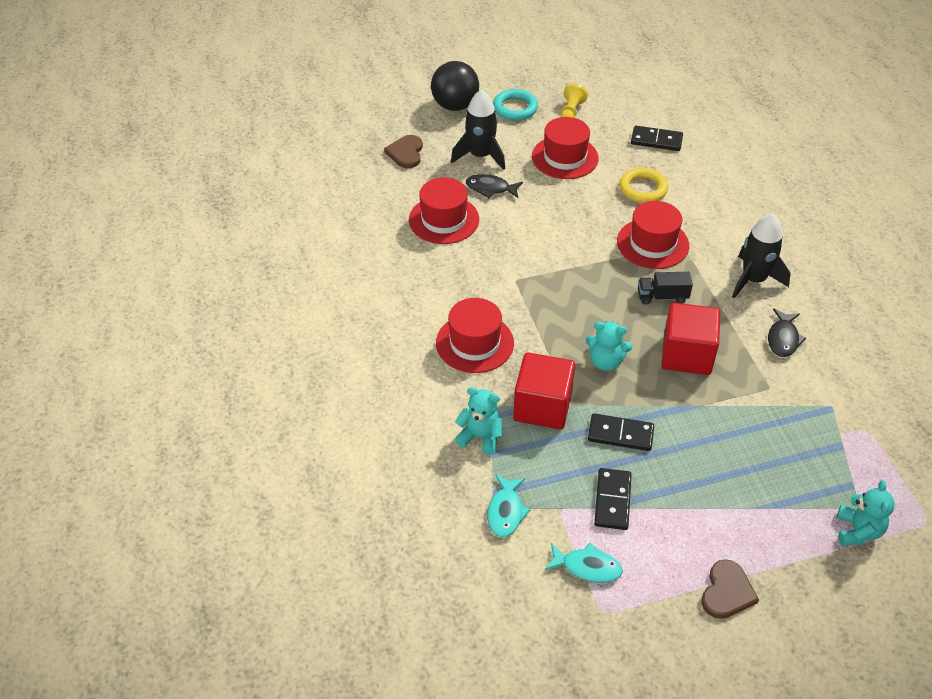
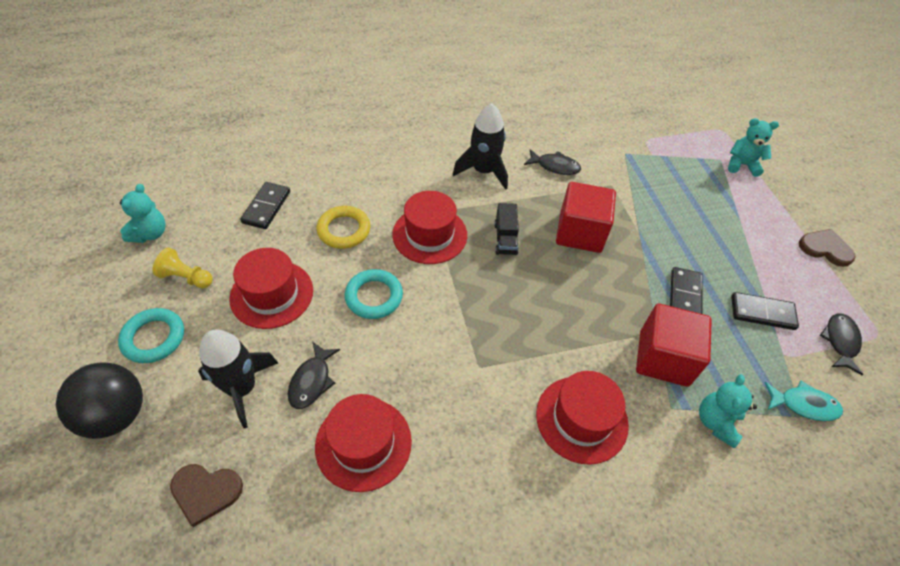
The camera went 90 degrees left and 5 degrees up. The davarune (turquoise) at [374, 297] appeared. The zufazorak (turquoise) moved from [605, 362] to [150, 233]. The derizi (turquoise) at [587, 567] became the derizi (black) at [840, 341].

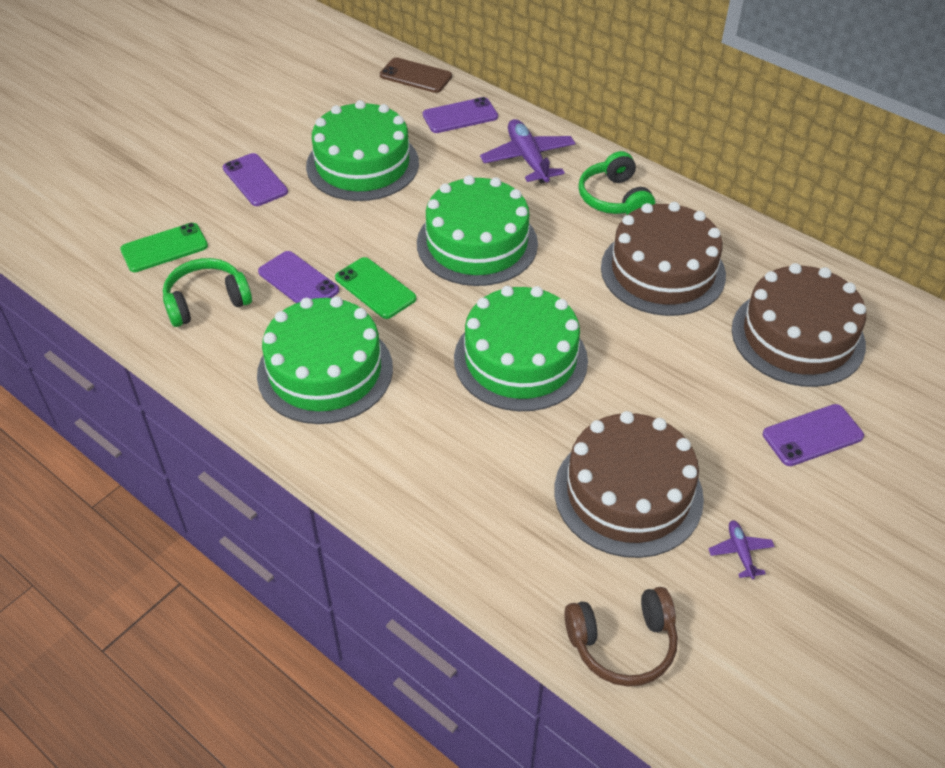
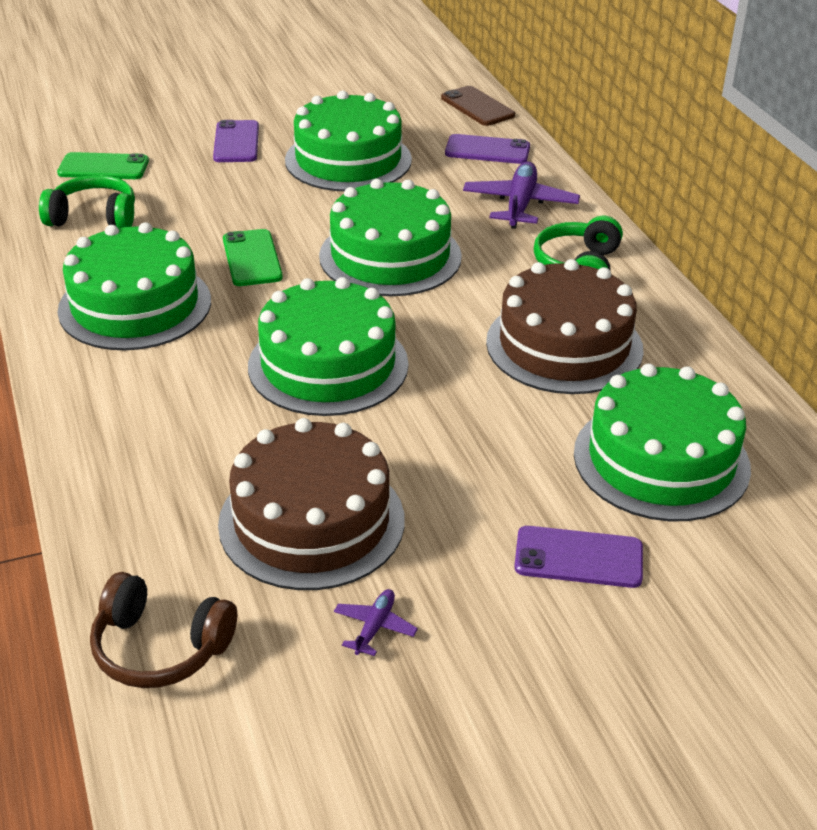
The camera went 30 degrees right and 10 degrees down. The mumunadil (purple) at [298, 281] disappeared. The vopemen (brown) at [797, 337] became the vopemen (green) at [661, 460].

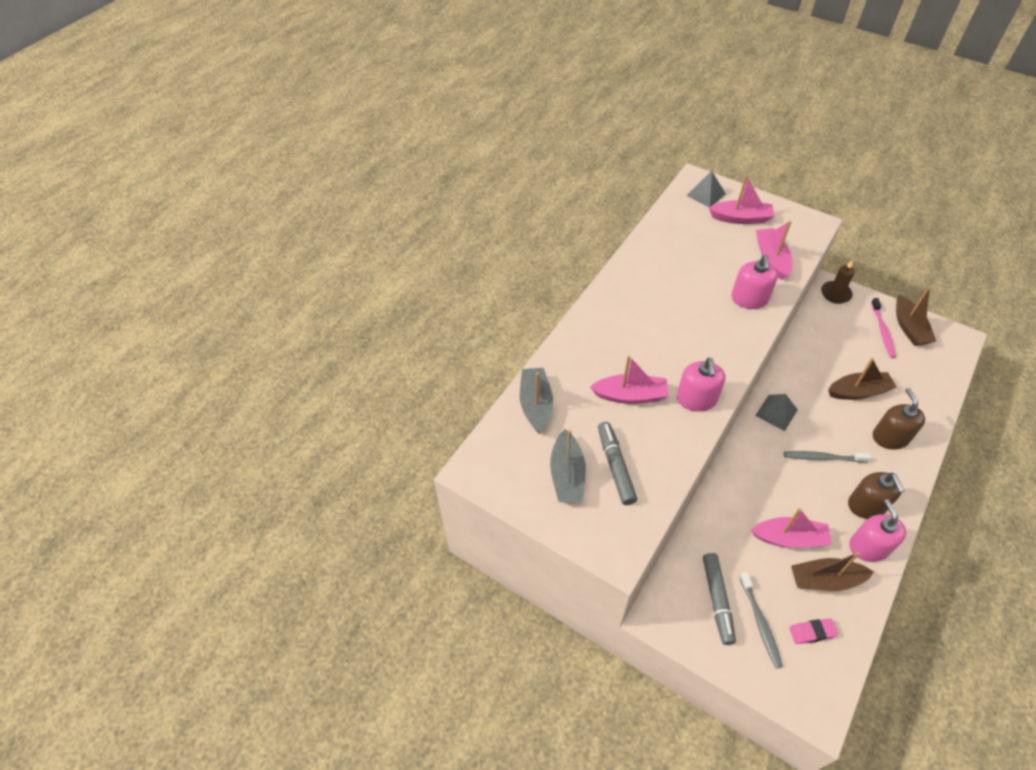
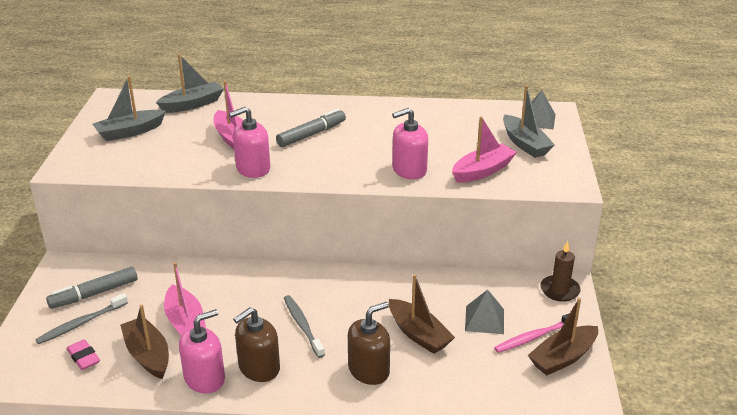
The camera went 60 degrees right and 20 degrees down. The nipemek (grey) moved from [615, 466] to [311, 134]. The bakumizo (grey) moved from [776, 412] to [484, 319]. The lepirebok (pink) at [741, 218] became the lepirebok (grey) at [525, 144].

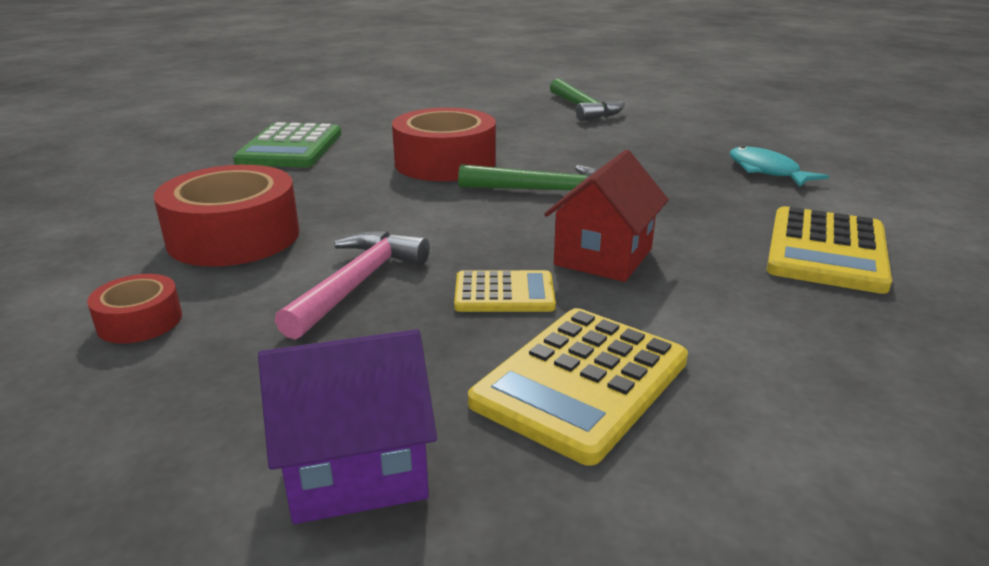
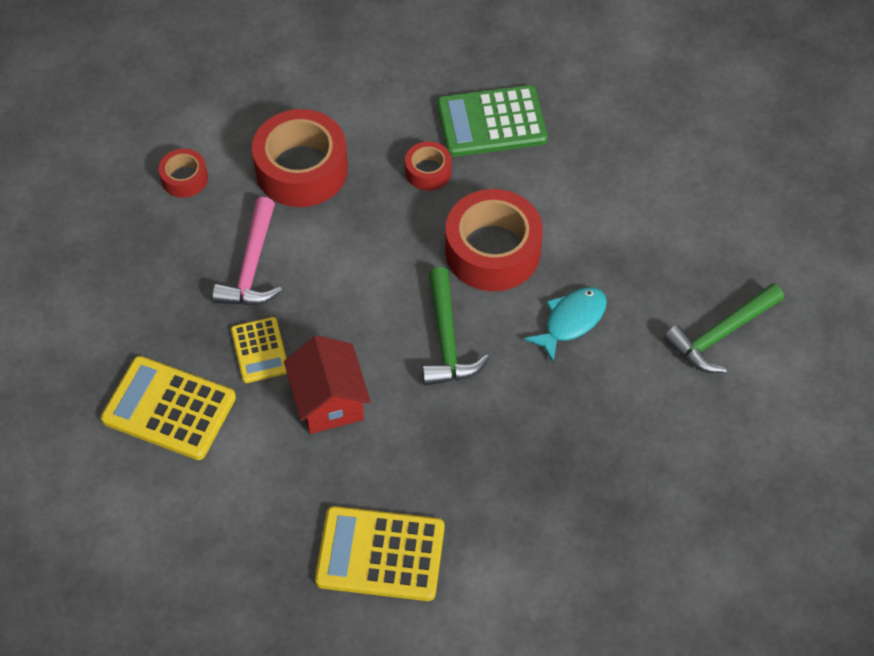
The camera went 75 degrees right and 30 degrees up. The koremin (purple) at [356, 469] disappeared. The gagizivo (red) at [428, 171] appeared. The derizi (turquoise) moved from [766, 171] to [571, 321]. The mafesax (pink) at [357, 284] turned 90 degrees clockwise. The koremin (red) at [603, 257] turned 60 degrees clockwise.

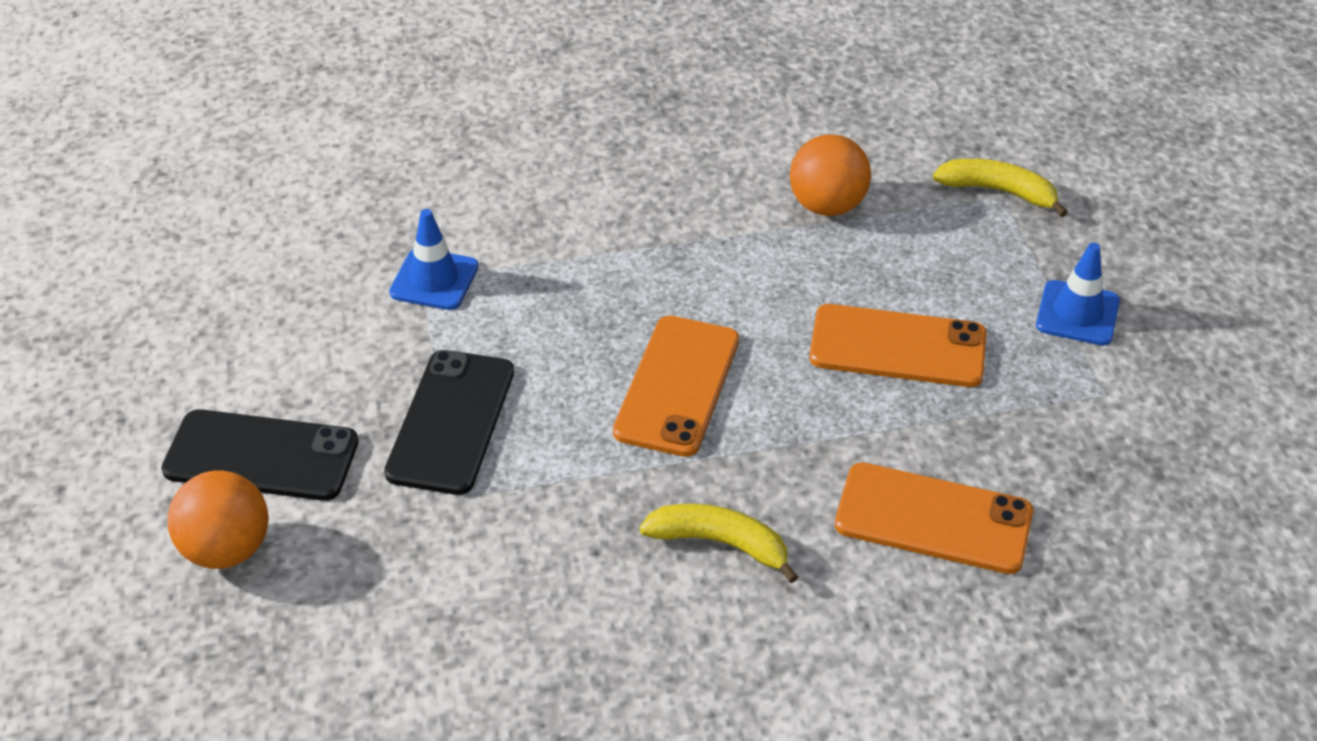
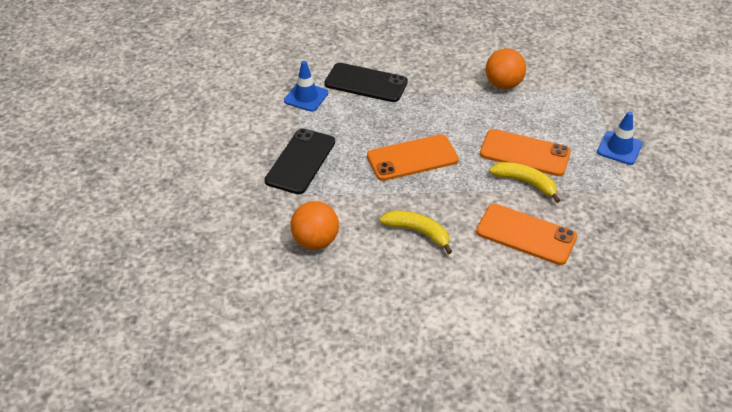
The camera went 10 degrees right and 0 degrees up. The mumunadil (black) moved from [261, 456] to [366, 83]. The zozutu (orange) moved from [227, 549] to [315, 241]. The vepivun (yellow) moved from [998, 191] to [525, 183]. The mumunadil (orange) at [677, 386] turned 45 degrees clockwise.

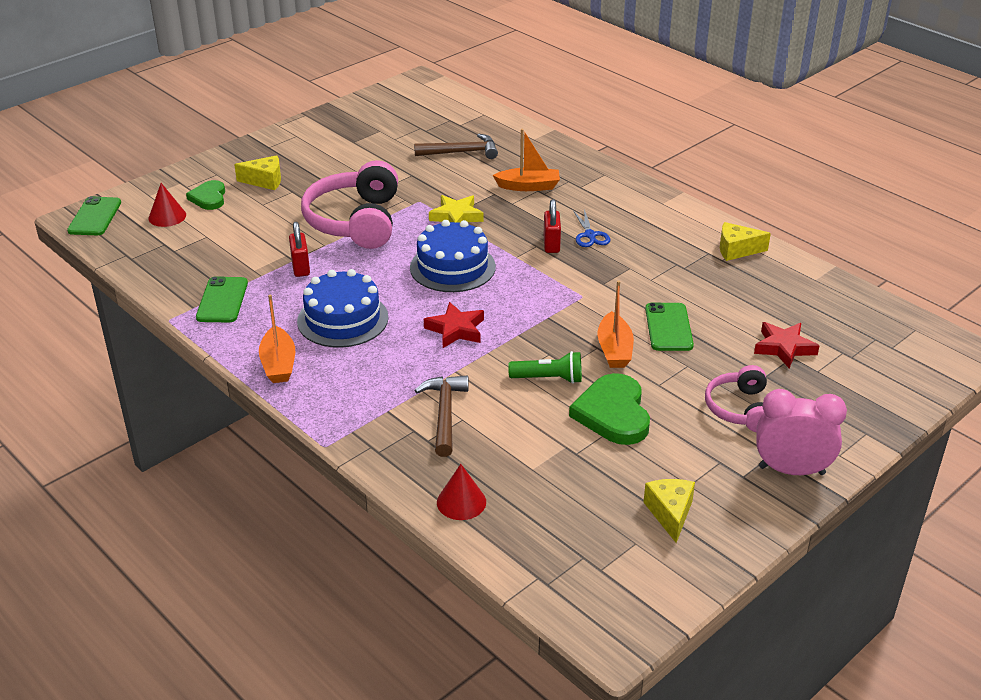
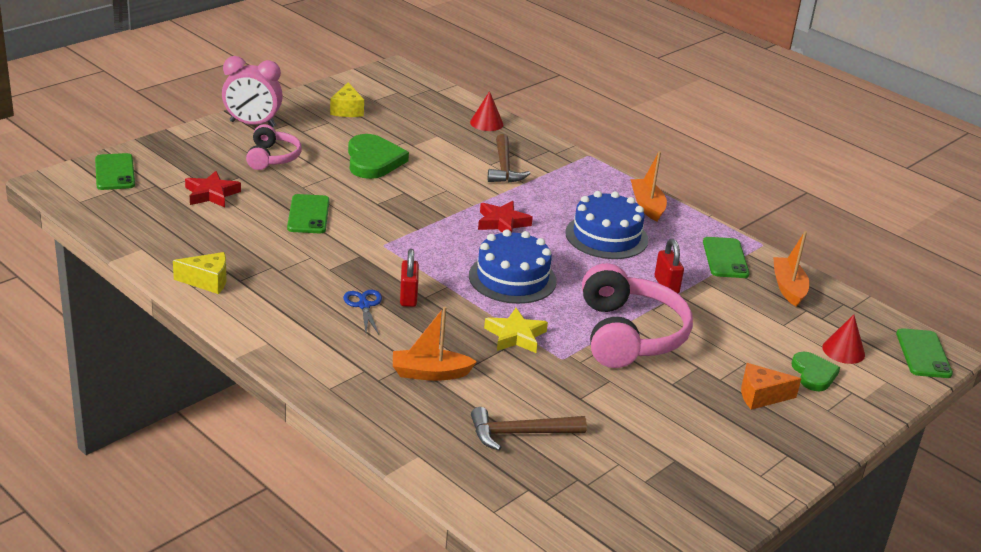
The camera went 175 degrees right and 5 degrees down. The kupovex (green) at [549, 379] disappeared. The mumunadil (green) at [114, 172] appeared. The lepirebok (orange) moved from [614, 350] to [788, 288]. The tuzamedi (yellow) at [265, 181] became the tuzamedi (orange) at [761, 396].

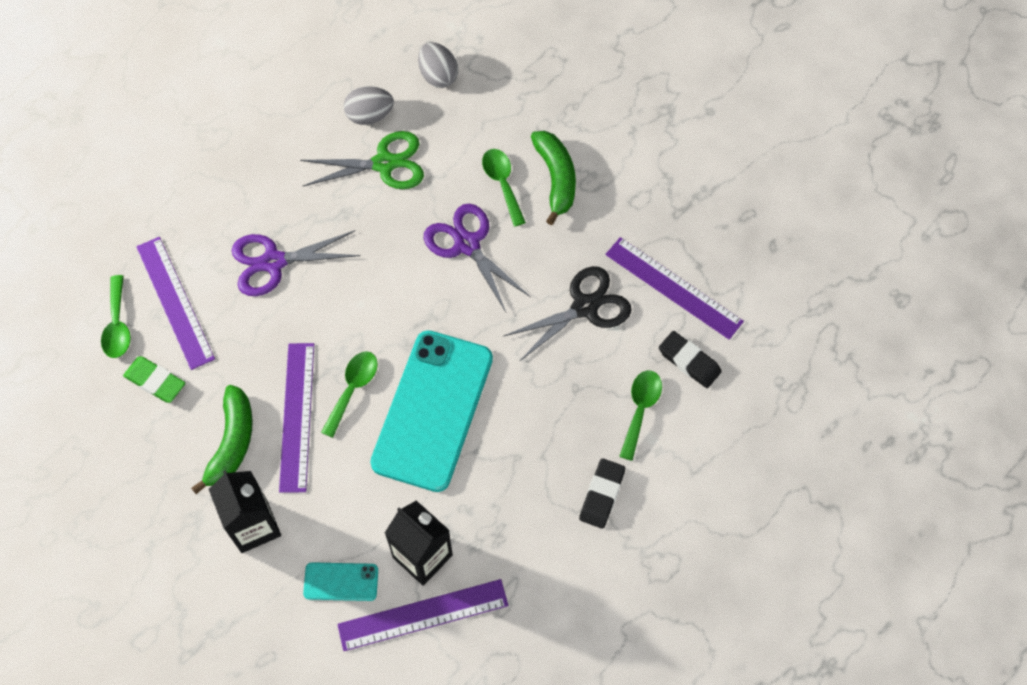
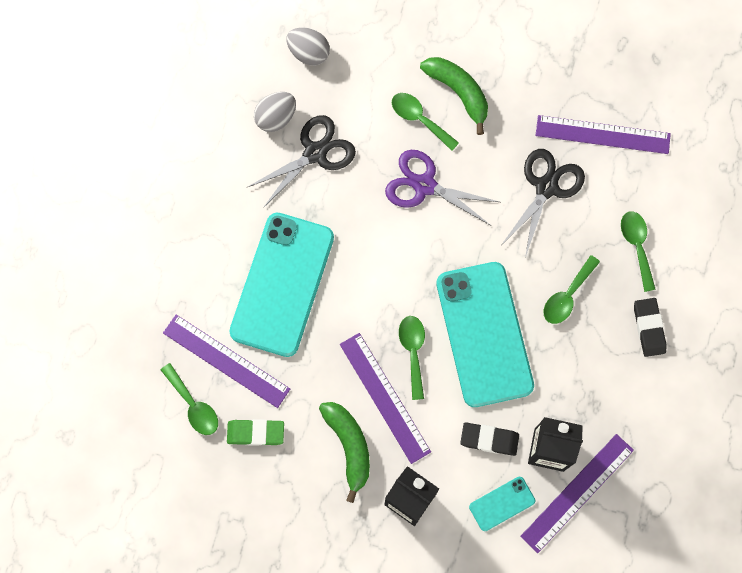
The camera went 30 degrees left and 10 degrees up. The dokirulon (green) at [567, 296] appeared. The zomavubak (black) moved from [689, 361] to [489, 439]. The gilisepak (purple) at [273, 262] was replaced by the mumunadil (turquoise) at [282, 284]. The gilisepak (green) at [384, 164] became the gilisepak (black) at [315, 153].

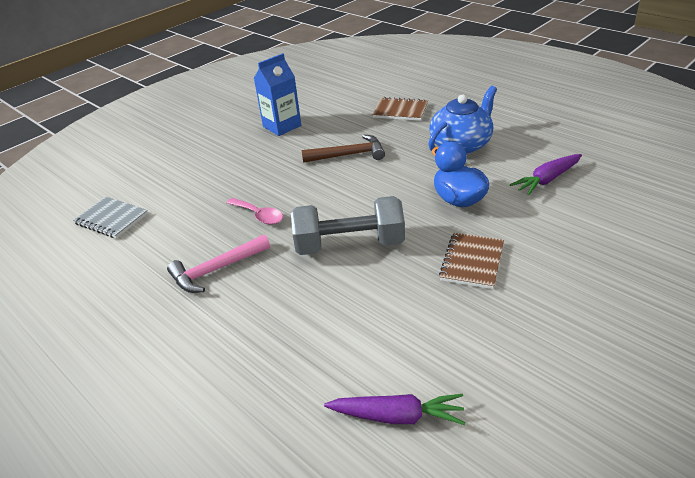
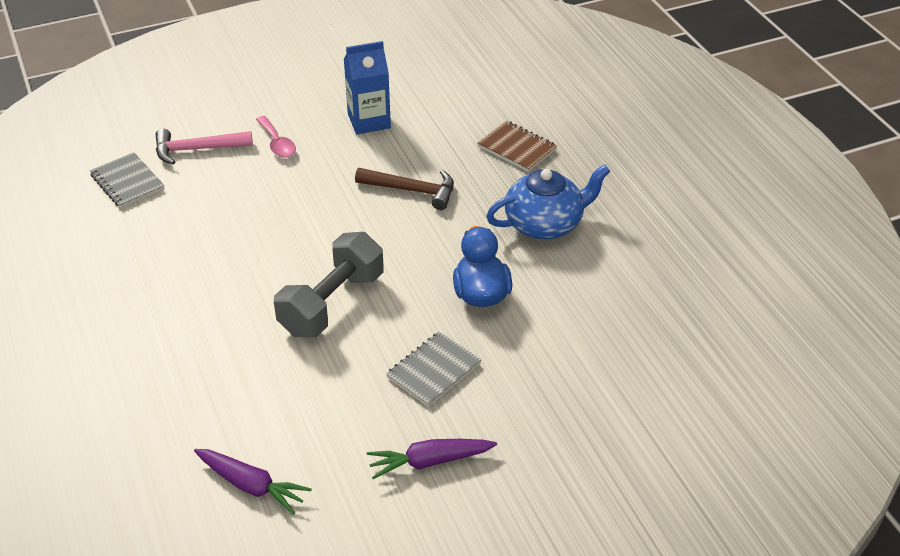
The camera went 20 degrees right and 5 degrees up. The mafesax (pink) moved from [216, 270] to [197, 149]. The dokirulon (pink) moved from [259, 215] to [277, 143]. The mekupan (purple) moved from [547, 180] to [430, 461]. The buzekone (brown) at [472, 262] became the buzekone (grey) at [433, 371]. The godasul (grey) at [349, 245] turned 75 degrees counterclockwise.

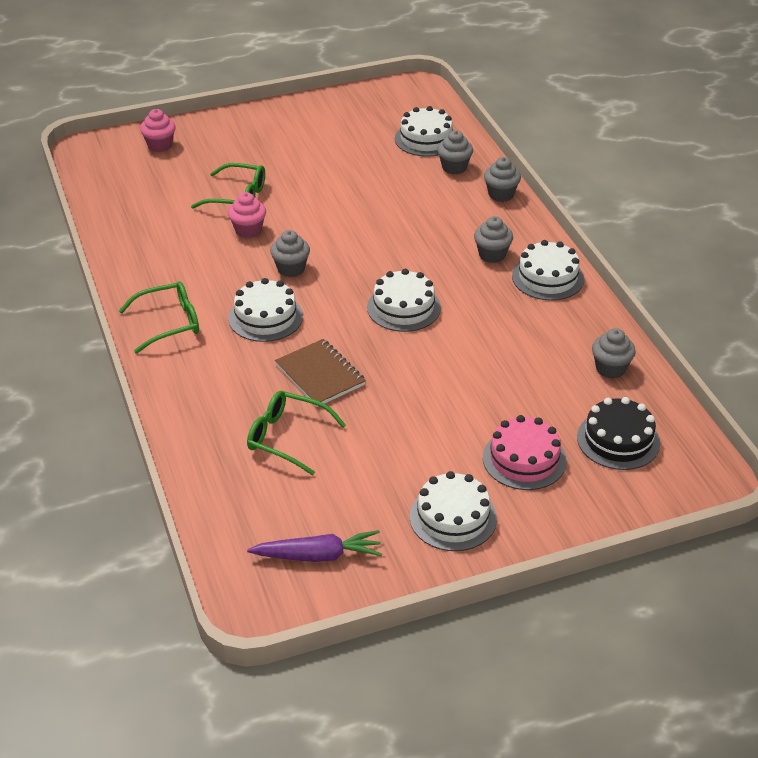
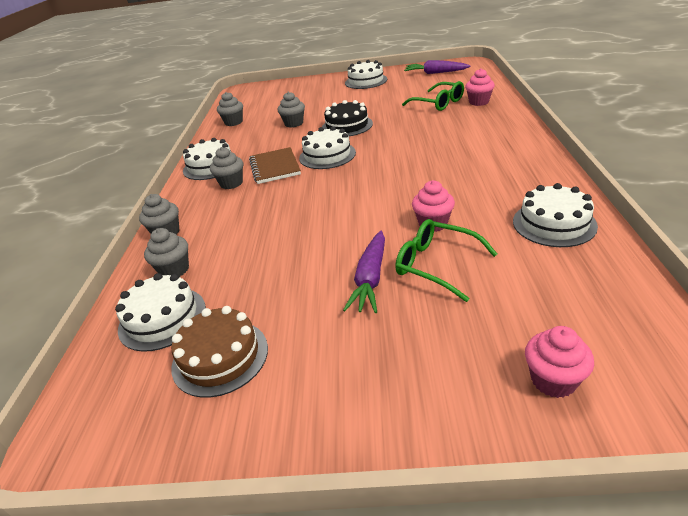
The camera went 155 degrees left and 5 degrees down. The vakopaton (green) at [170, 323] disappeared. The vopemen (pink) at [524, 459] disappeared. The vopemen (brown) at [220, 357] appeared. The mekupan (purple) at [370, 279] appeared. The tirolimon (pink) at [479, 102] appeared. The vopemen (white) moved from [265, 317] to [554, 223]. The tirolimon (grey) moved from [291, 269] to [294, 123]. The buzekone (brown) moved from [320, 375] to [275, 167]. The vopemen (black) moved from [618, 440] to [347, 126].

